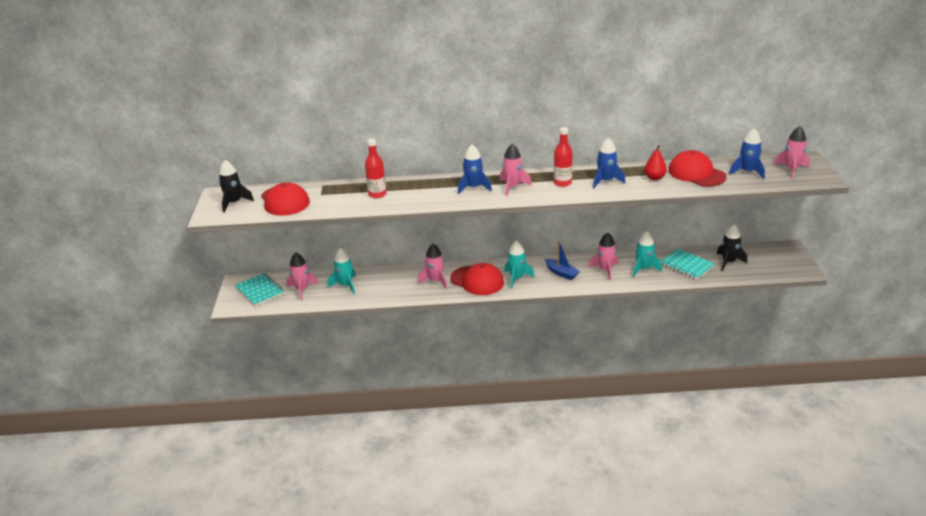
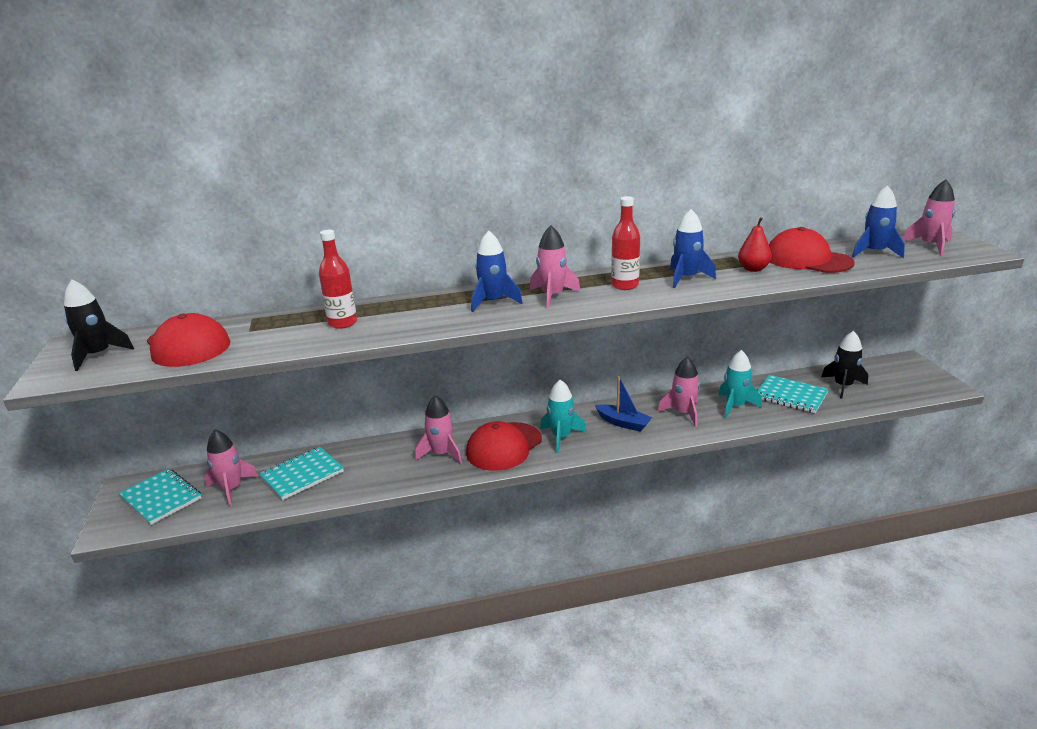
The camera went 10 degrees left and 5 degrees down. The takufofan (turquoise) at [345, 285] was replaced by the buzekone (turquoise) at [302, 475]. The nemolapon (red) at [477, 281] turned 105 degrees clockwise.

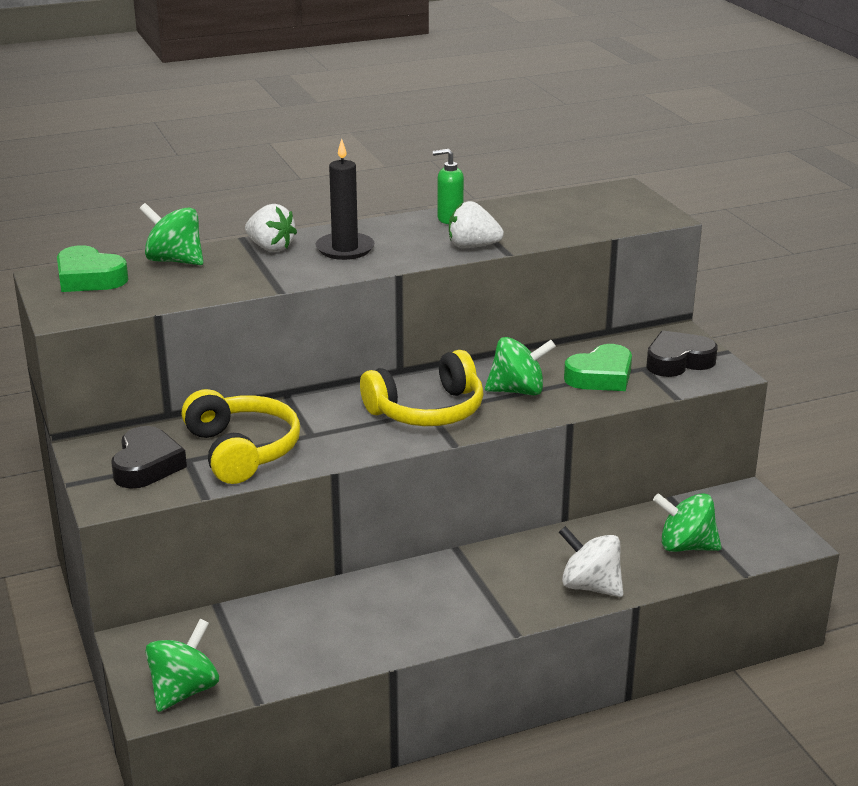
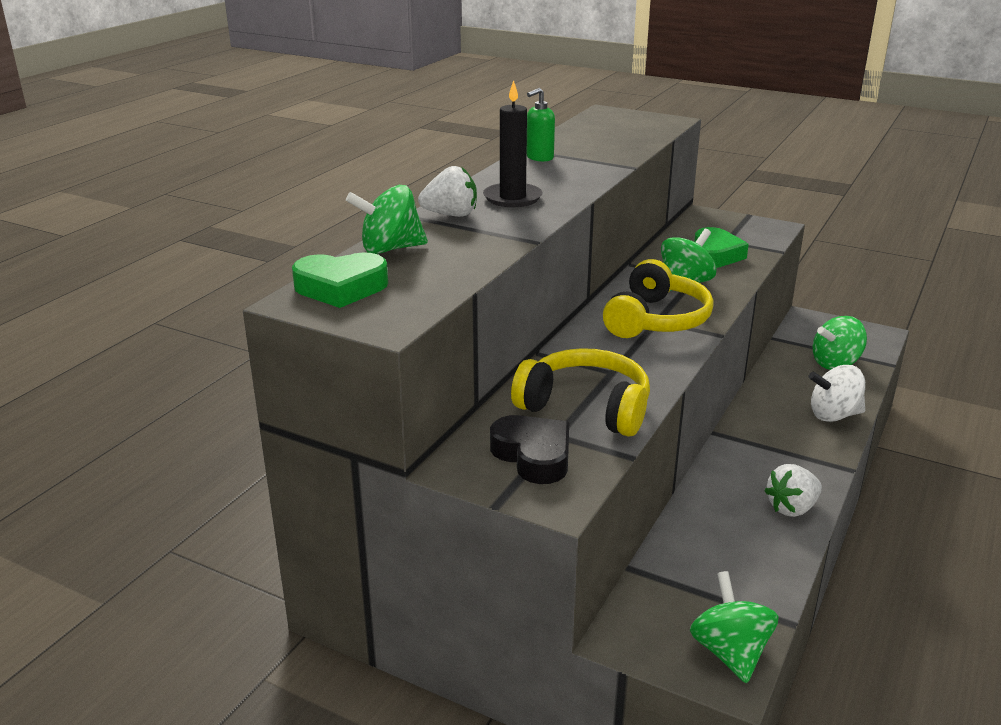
The camera went 40 degrees left and 0 degrees up. The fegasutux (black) at [678, 361] disappeared. The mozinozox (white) moved from [472, 246] to [792, 508].

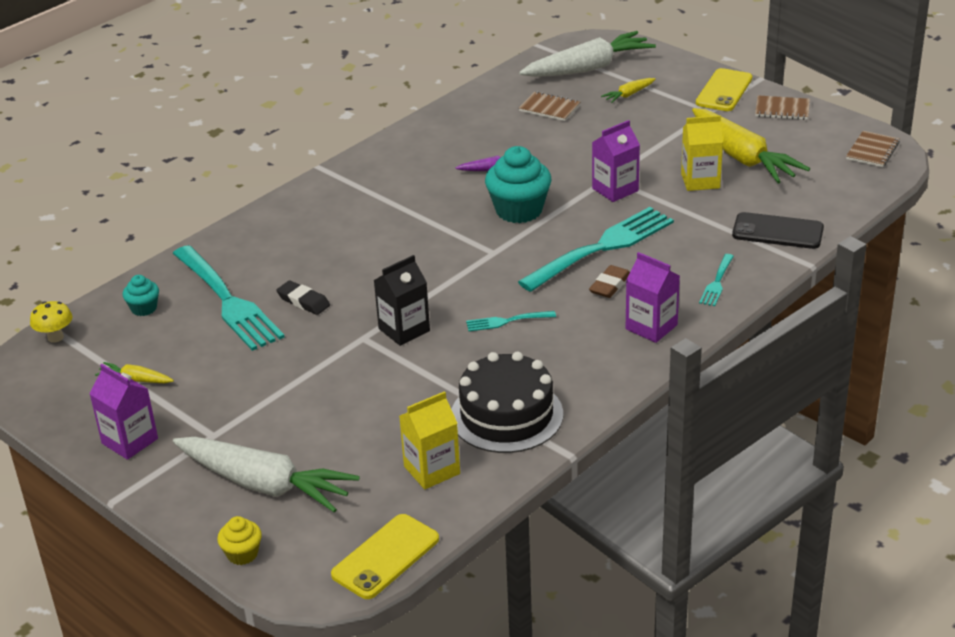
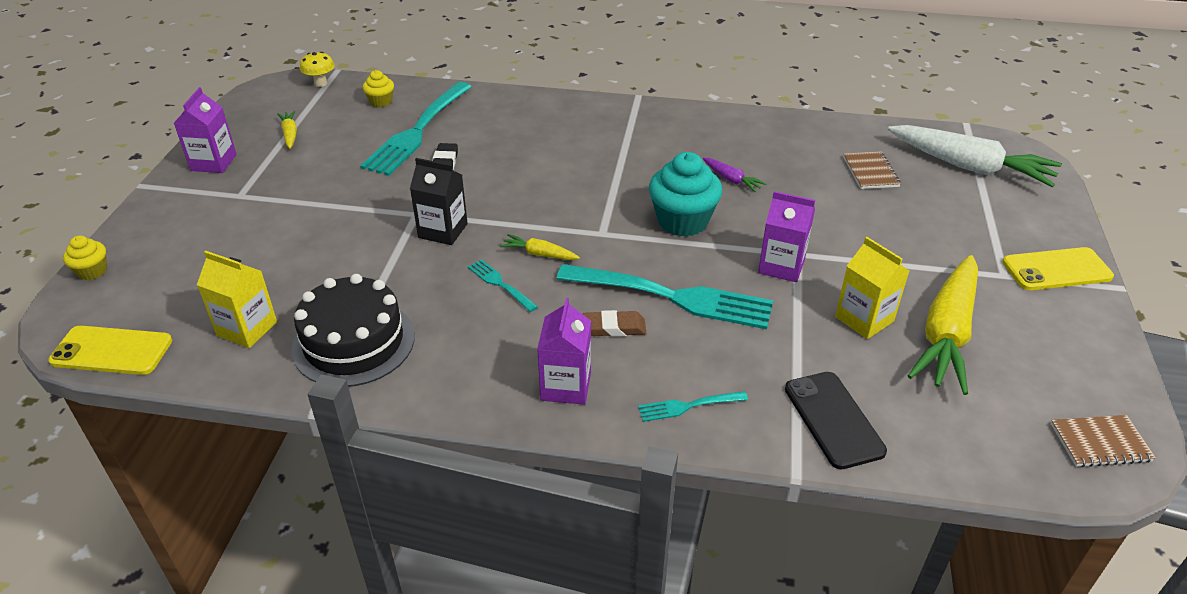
The camera went 55 degrees right and 5 degrees up. The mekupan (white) at [264, 484] disappeared. The buzekone (brown) at [782, 109] disappeared. The mekupan (yellow) moved from [628, 95] to [539, 254]. The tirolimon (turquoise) at [144, 308] became the tirolimon (yellow) at [381, 101].

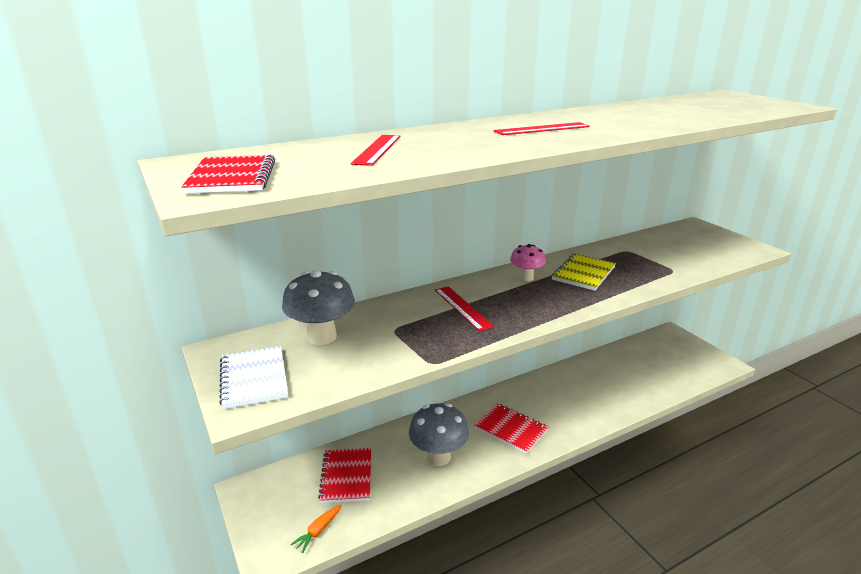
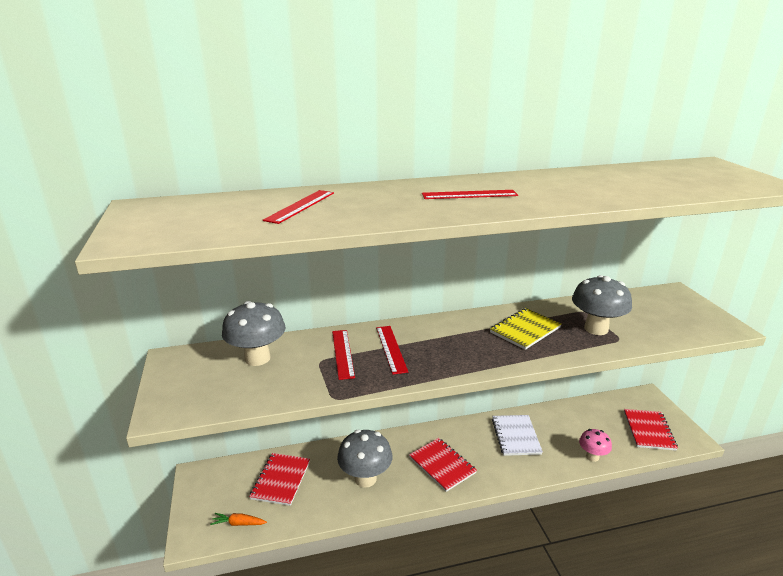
The camera went 15 degrees right and 0 degrees up. The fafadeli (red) at [342, 353] appeared. The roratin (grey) at [596, 329] appeared. The buzekone (red) moved from [232, 177] to [649, 430]. The buzekone (white) moved from [254, 378] to [515, 436]. The roratin (pink) moved from [526, 278] to [592, 456]. The mekupan (orange) at [318, 531] turned 45 degrees clockwise.

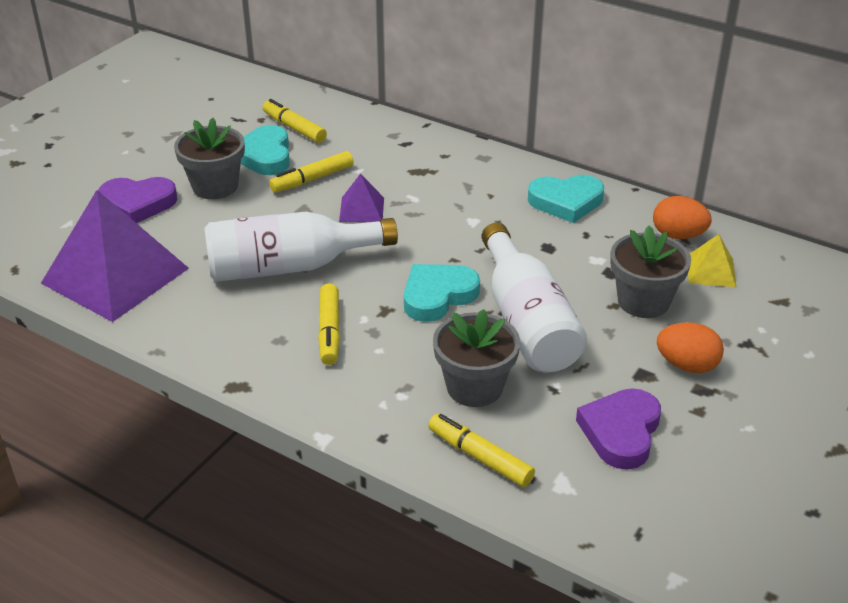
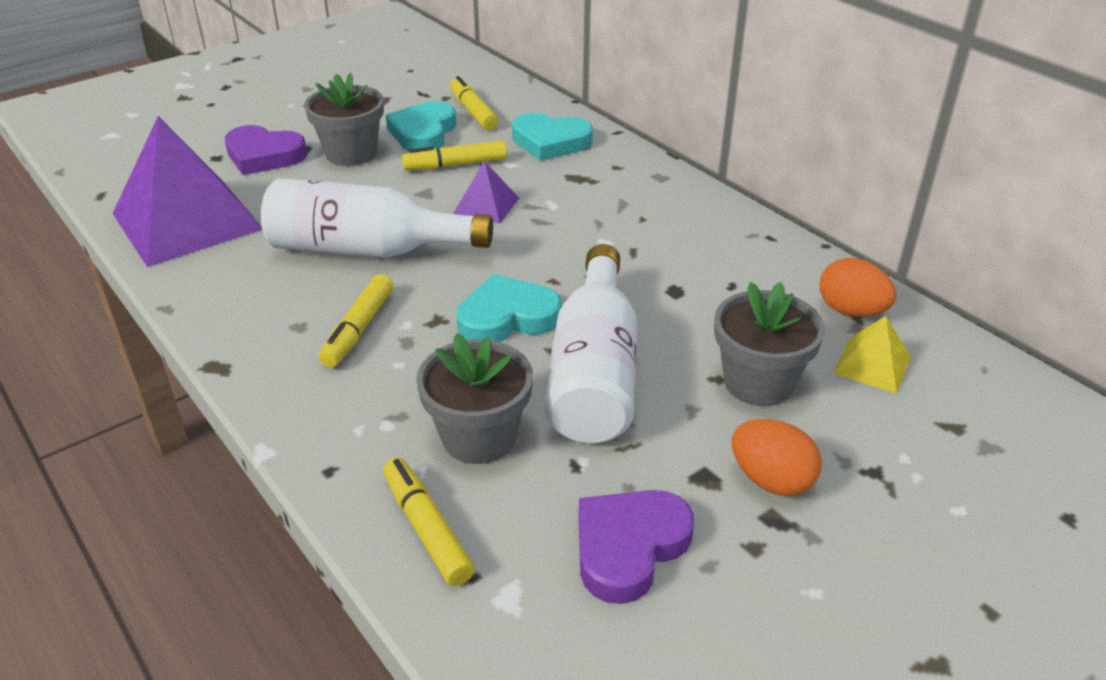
The camera went 20 degrees right and 0 degrees up. The fegasutux (turquoise) moved from [566, 202] to [550, 142].

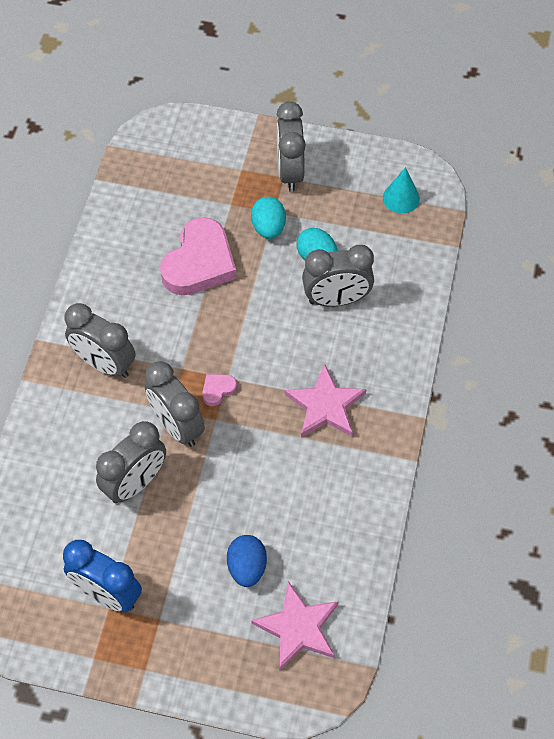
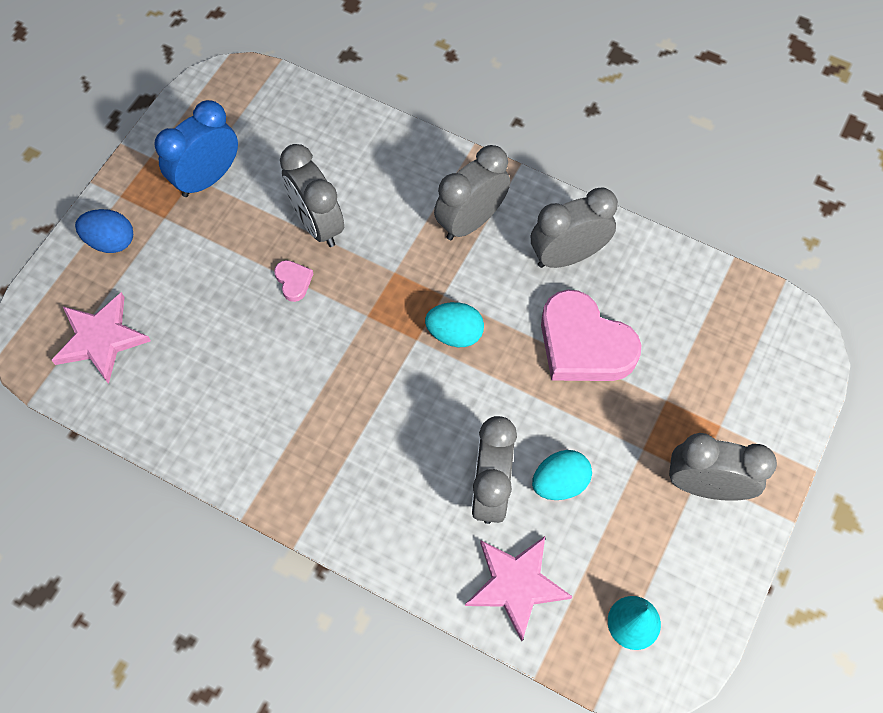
The camera went 105 degrees right and 5 degrees up. The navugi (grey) moved from [177, 426] to [567, 256]. The fegasutux (pink) moved from [218, 390] to [293, 281]. The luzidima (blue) moved from [247, 567] to [111, 241]. The luzidima (turquoise) moved from [268, 228] to [455, 334]. The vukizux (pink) moved from [325, 405] to [516, 585].

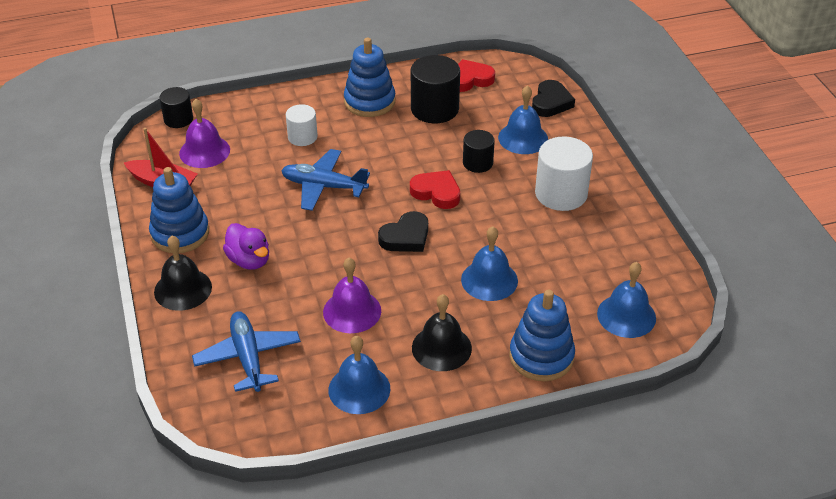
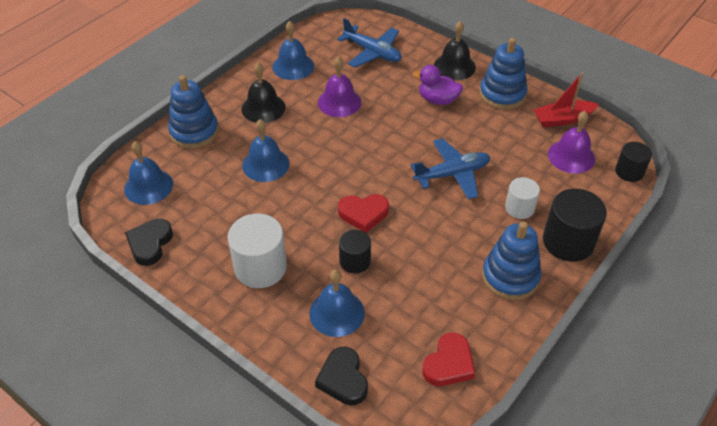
The camera went 145 degrees right and 5 degrees up. The fegasutux (black) moved from [406, 237] to [150, 244]. The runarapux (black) moved from [434, 109] to [568, 242].

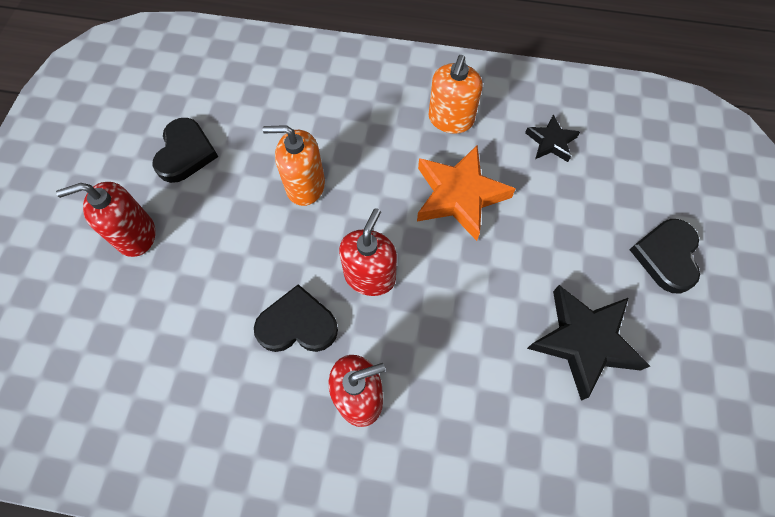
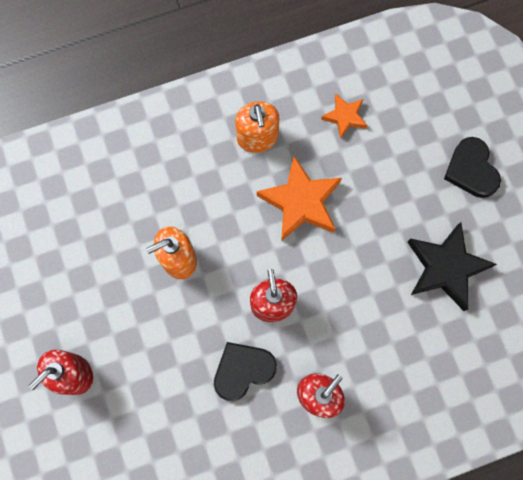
The camera went 30 degrees left and 10 degrees up. The fegasutux (black) at [185, 153] disappeared. The vukizux (black) at [551, 142] became the vukizux (orange) at [345, 117].

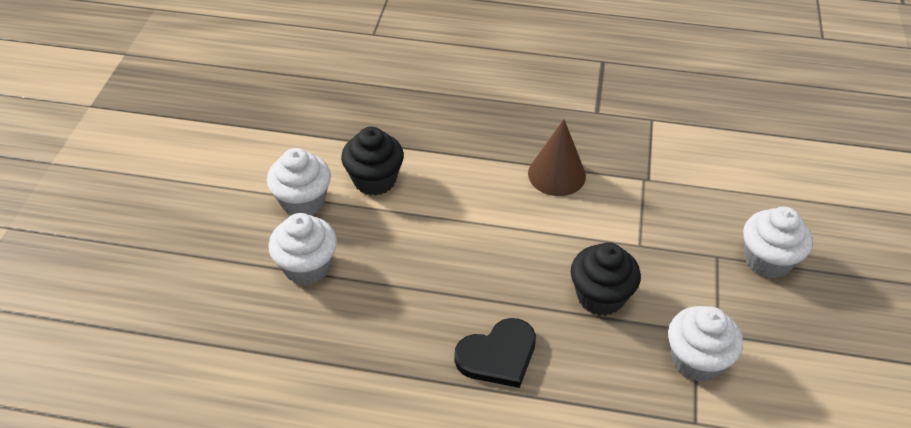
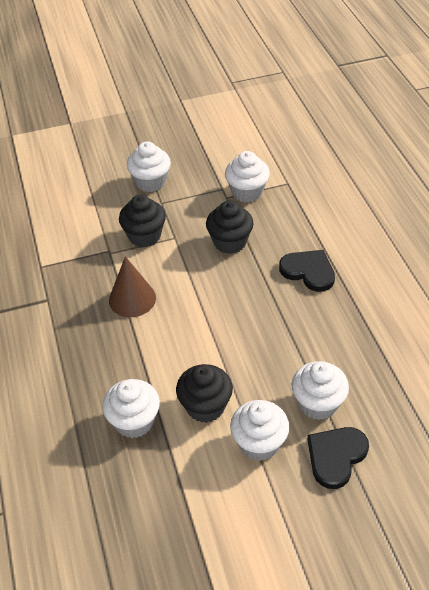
The camera went 115 degrees left and 0 degrees up. The tirolimon (white) at [134, 421] appeared. The tirolimon (black) at [144, 236] appeared. The fegasutux (black) at [336, 456] appeared.

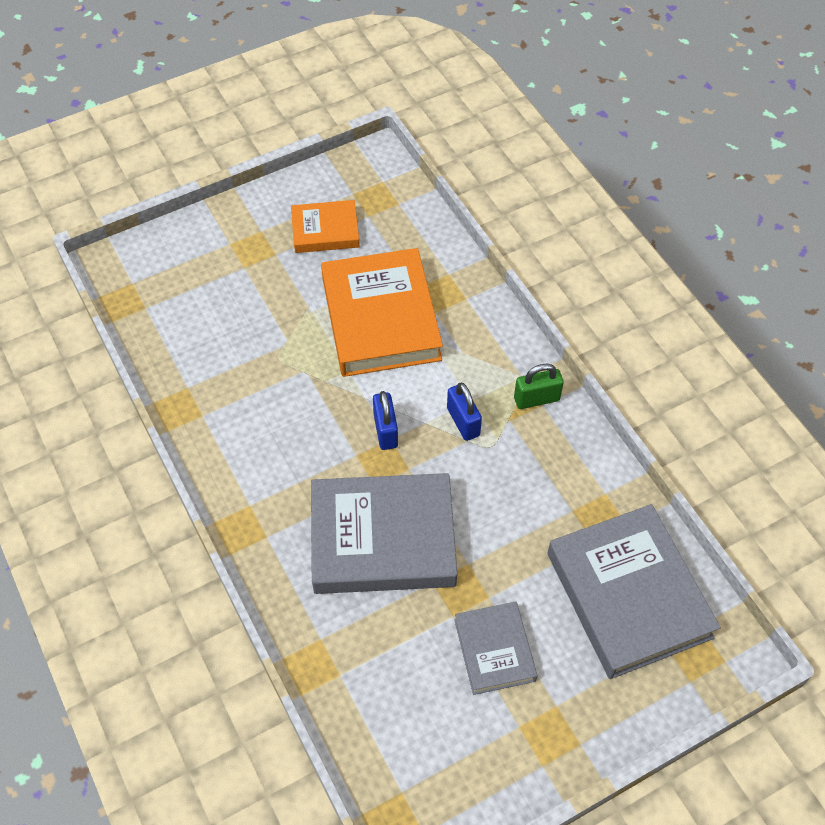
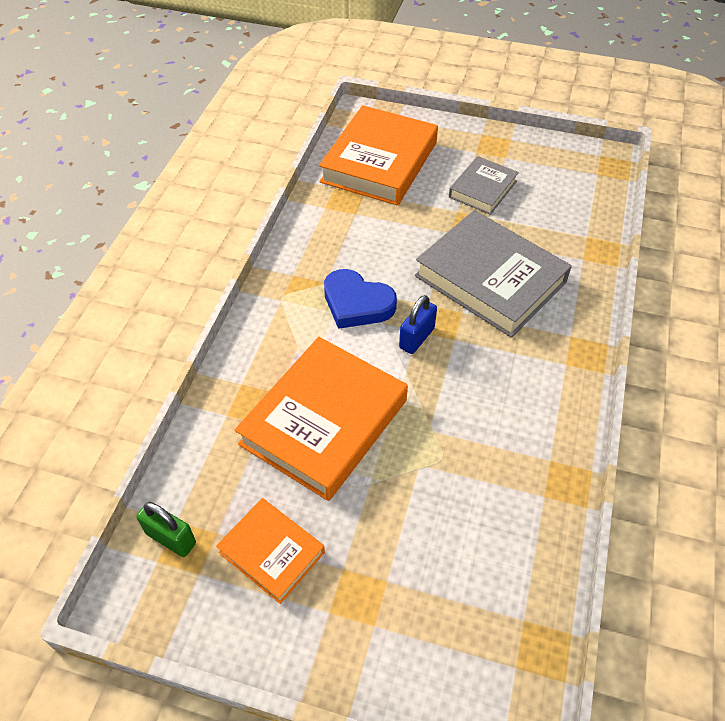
The camera went 135 degrees left and 5 degrees down. The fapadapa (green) moved from [536, 399] to [171, 538]. The fapadapa (blue) at [463, 422] was replaced by the fegasutux (blue) at [357, 303]. The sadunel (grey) at [628, 595] became the sadunel (orange) at [379, 162].

